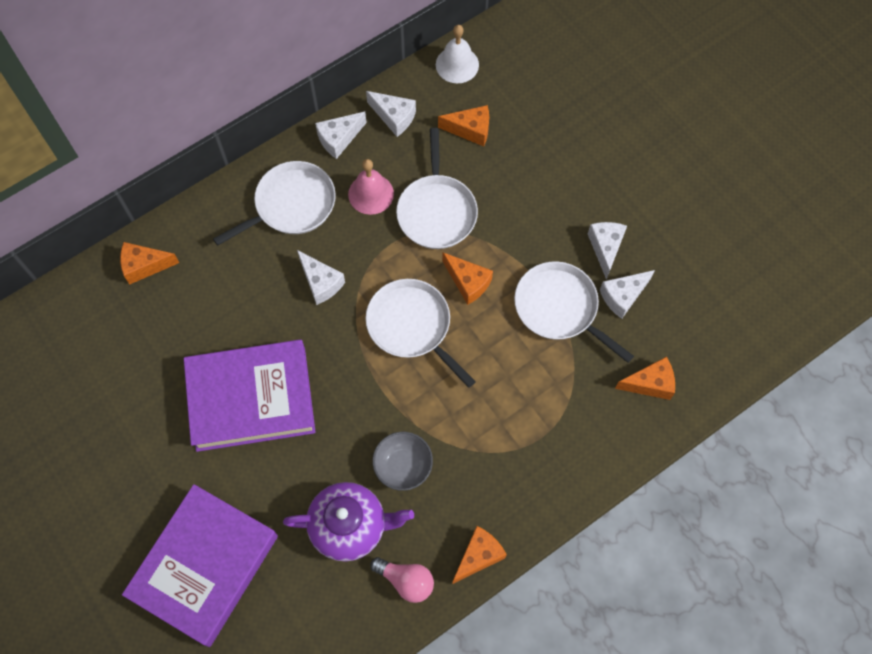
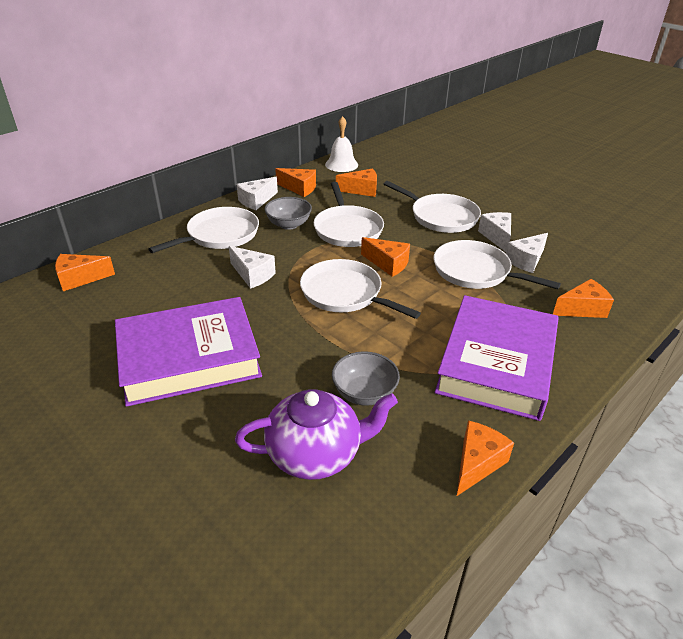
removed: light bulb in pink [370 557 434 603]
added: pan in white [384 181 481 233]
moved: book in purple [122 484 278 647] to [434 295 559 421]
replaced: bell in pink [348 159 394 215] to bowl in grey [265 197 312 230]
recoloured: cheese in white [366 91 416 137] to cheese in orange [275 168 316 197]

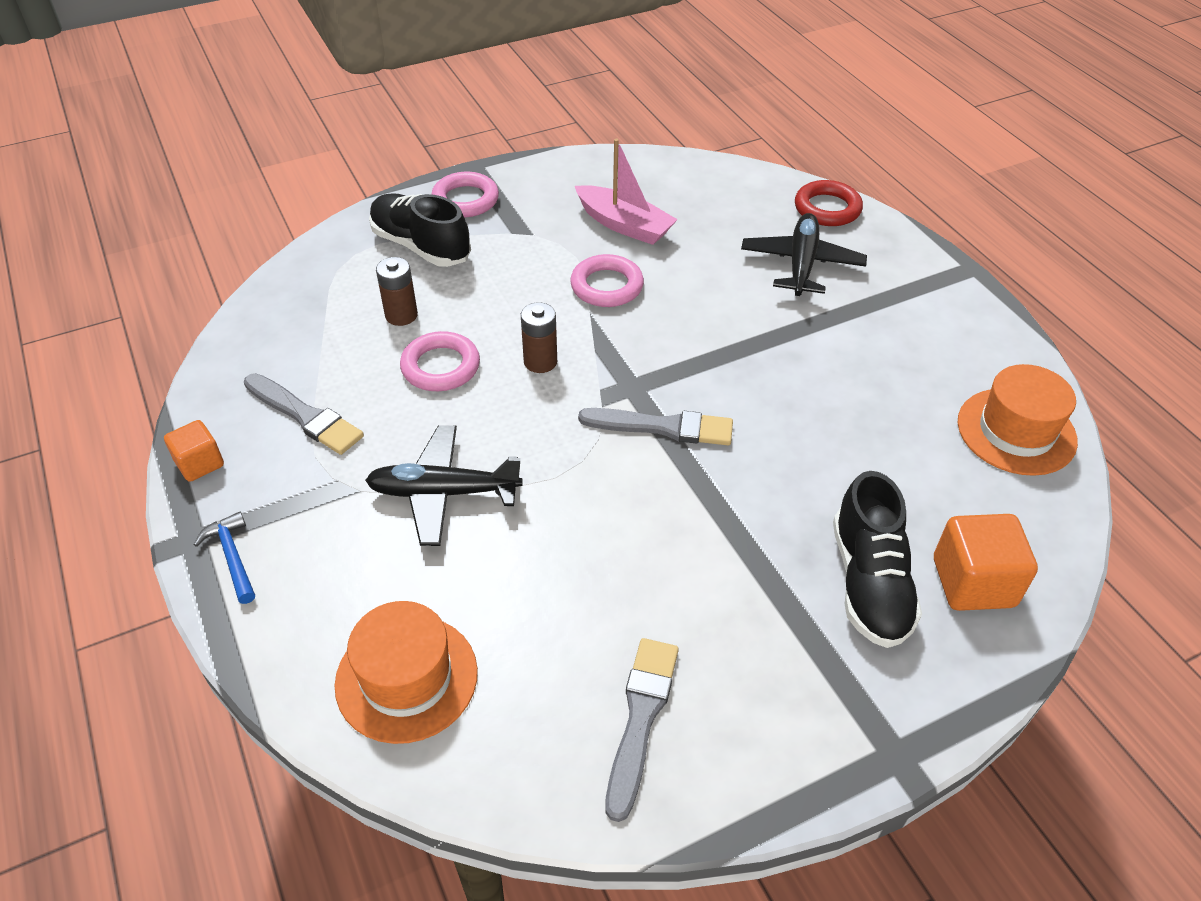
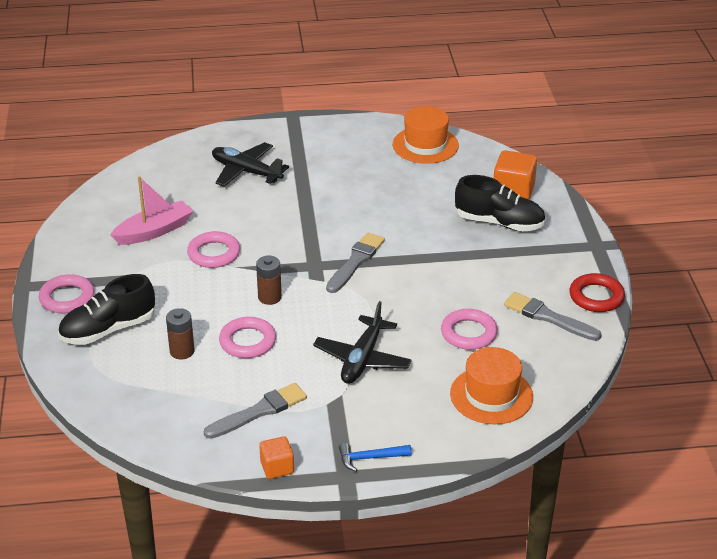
added: ring in pink [441 309 498 350]
moved: ring in red [795 180 863 226] to [570 273 625 312]

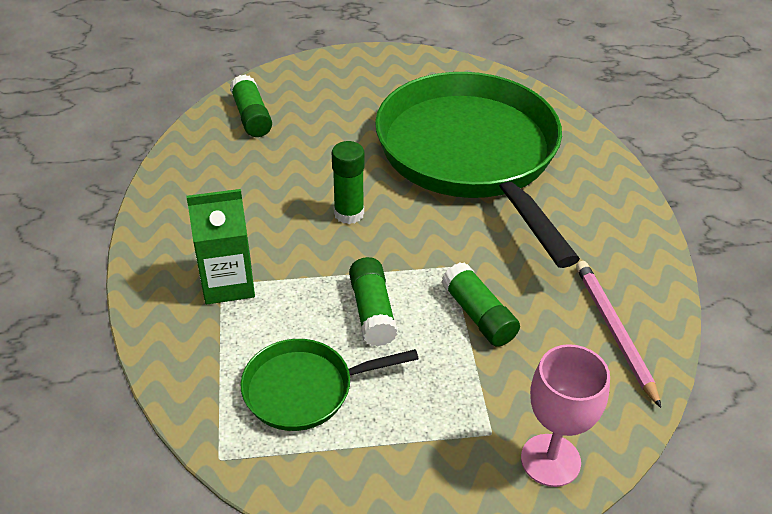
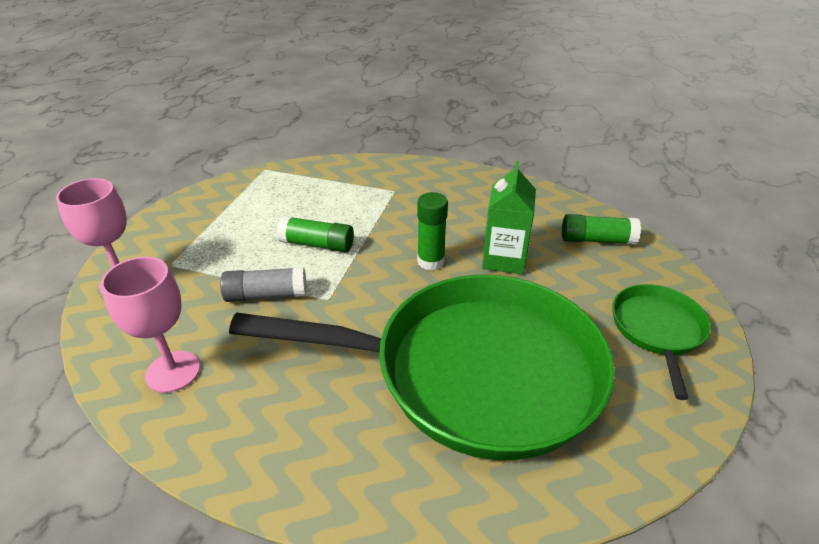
moved: carton in green [186 189 255 304] to [482 161 536 274]; pan in green [241 339 419 431] to [612 284 711 400]
replaced: pencil in pink [576 261 661 408] to goblet in pink [101 257 200 393]
recoloured: glue stick in green [441 262 520 347] to glue stick in grey [220 267 307 302]

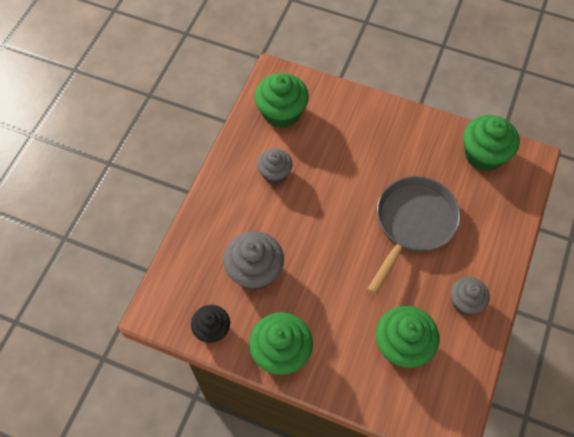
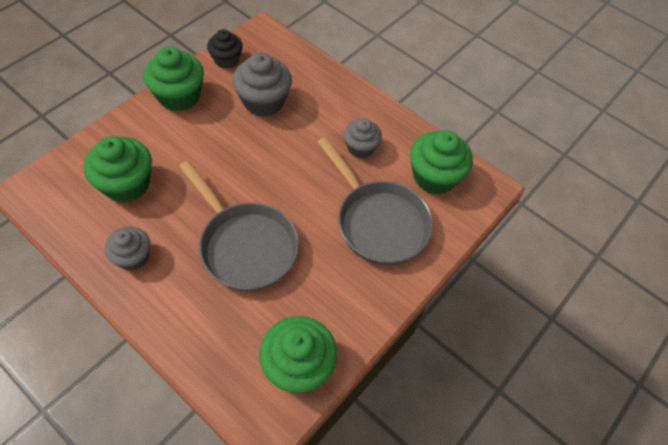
added: pan in grey [317 137 433 265]

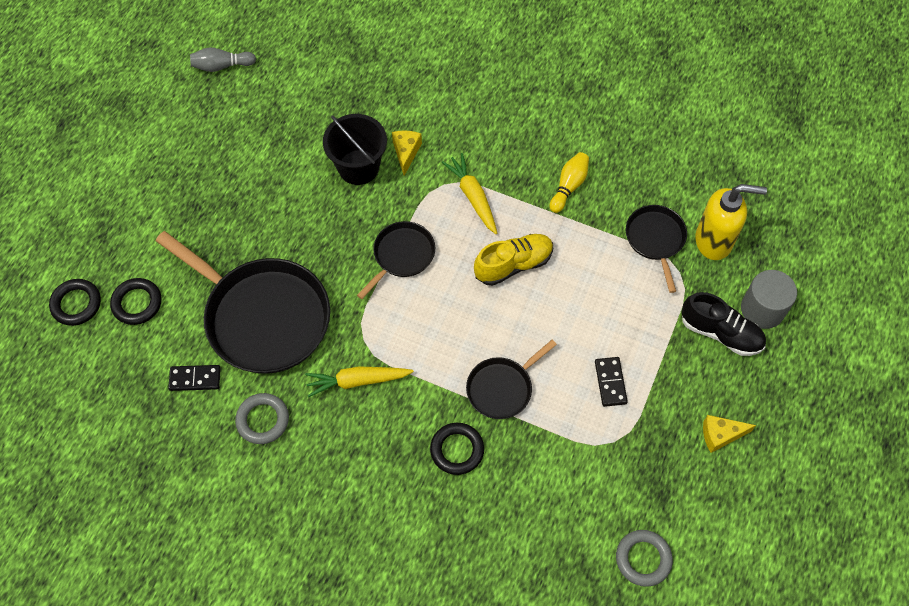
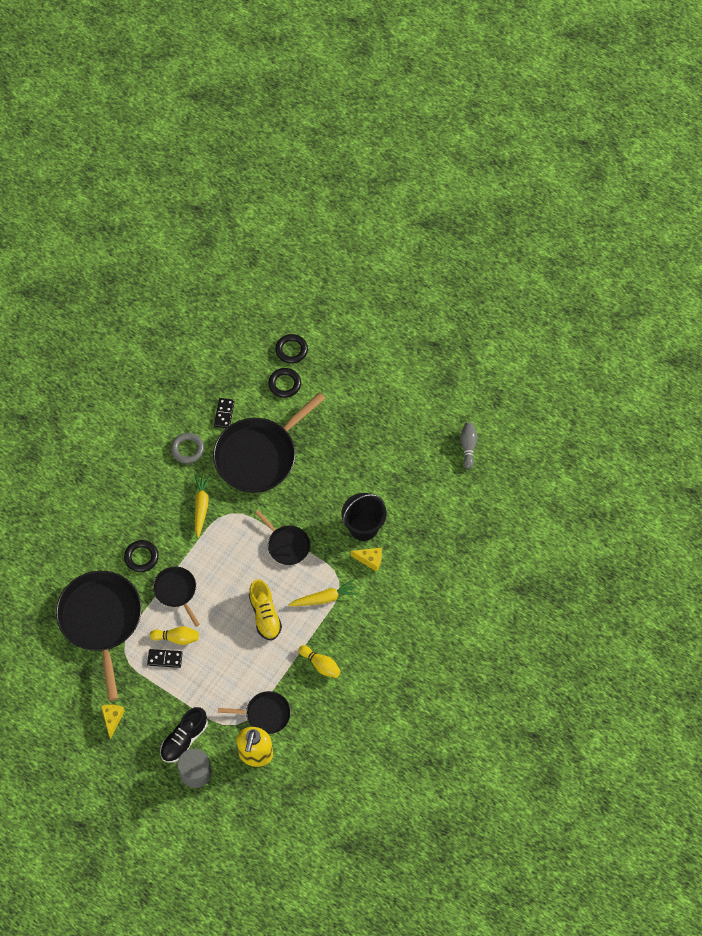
removed: ring in grey [616 530 673 587]
added: pan in black [56 571 142 701]; bowling pin in yellow [150 626 199 645]

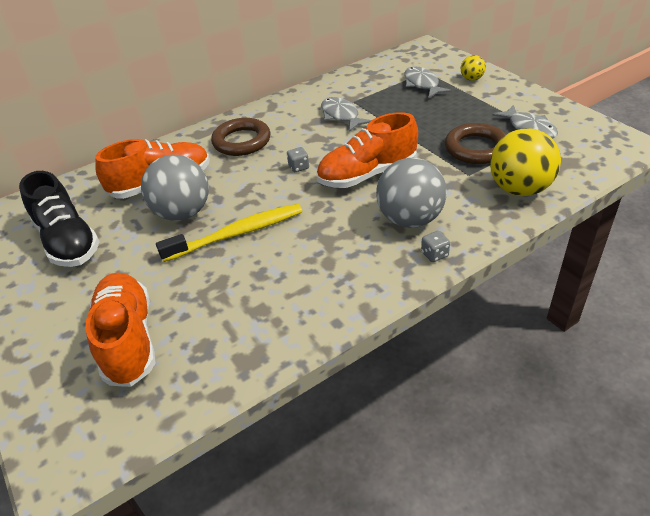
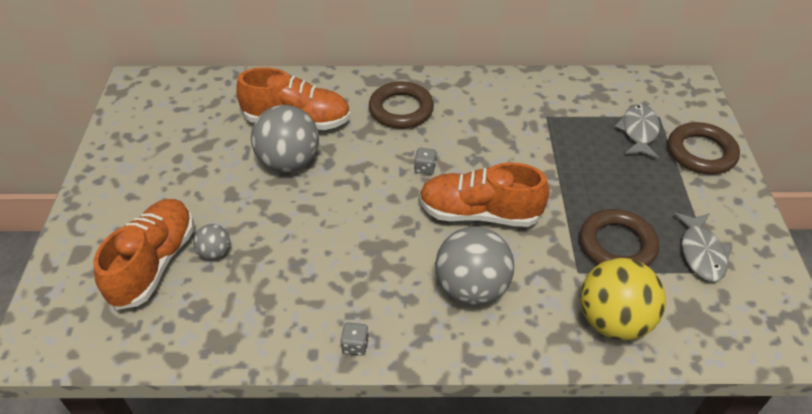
removed: shoe in black [19 171 100 267]; toothbrush in yellow [156 204 302 262]; fish in grey [321 97 372 132]
added: ball in grey [193 224 230 260]
moved: dice in grey [421 231 450 262] to [340 322 369 356]
replaced: ball in yellow [461 55 486 81] to ring in brown [668 122 740 175]

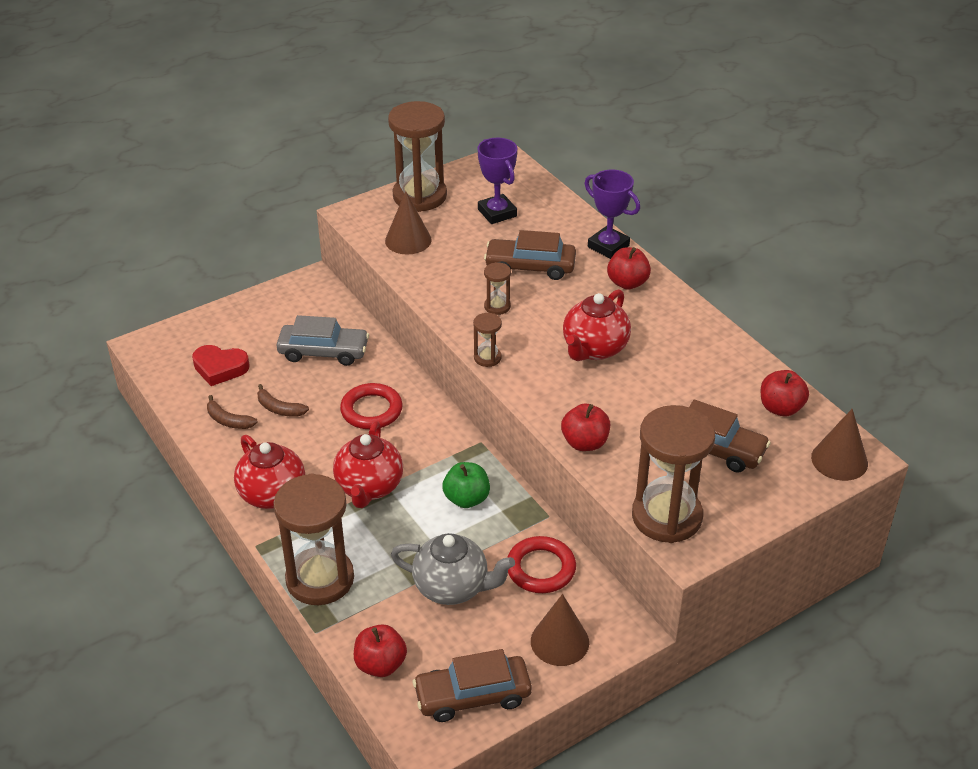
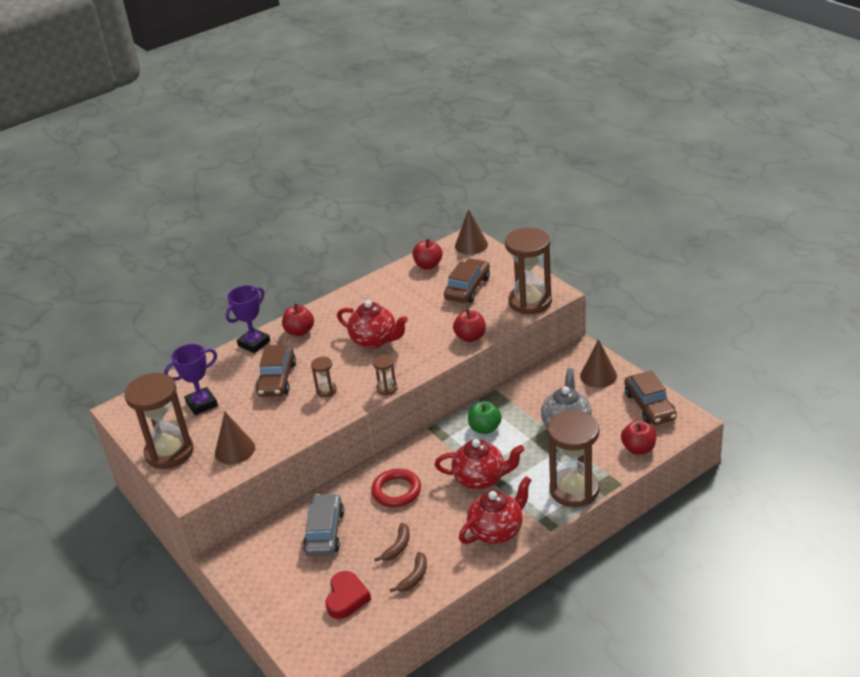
removed: ring in red [507 536 576 593]

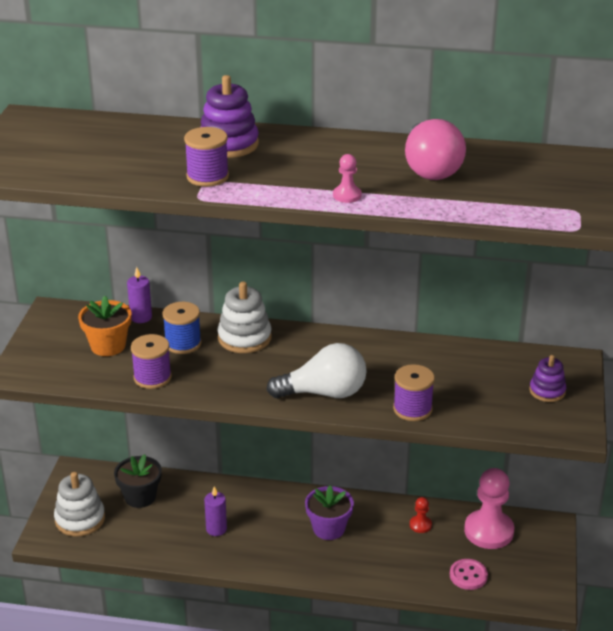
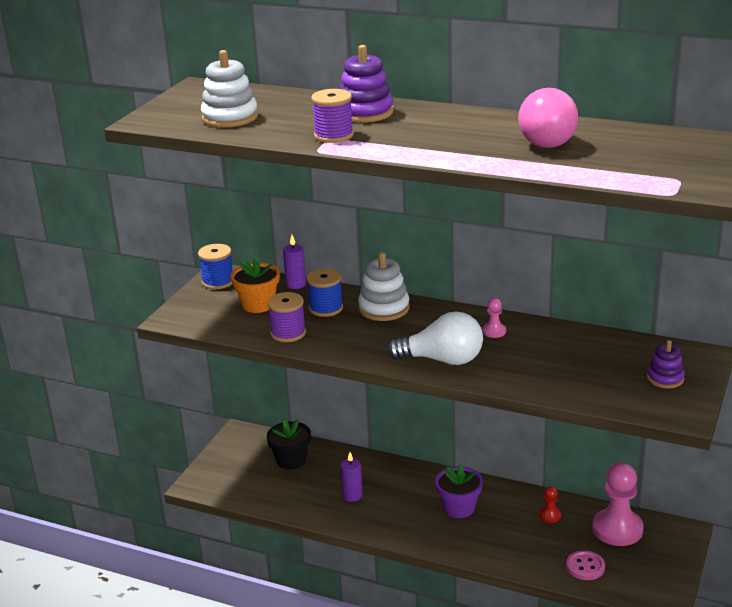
removed: spool in purple [393 364 435 421]
added: spool in blue [198 244 233 289]
moved: stacking toy in white [54 472 105 537] to [201 50 258 127]; pawn in pink [333 154 362 203] to [483 298 506 338]

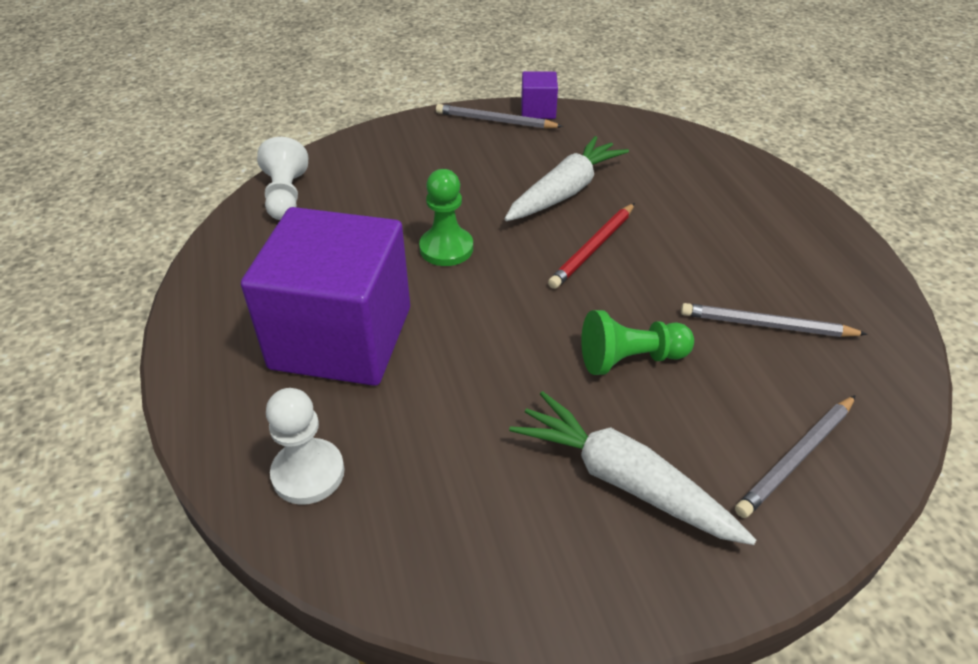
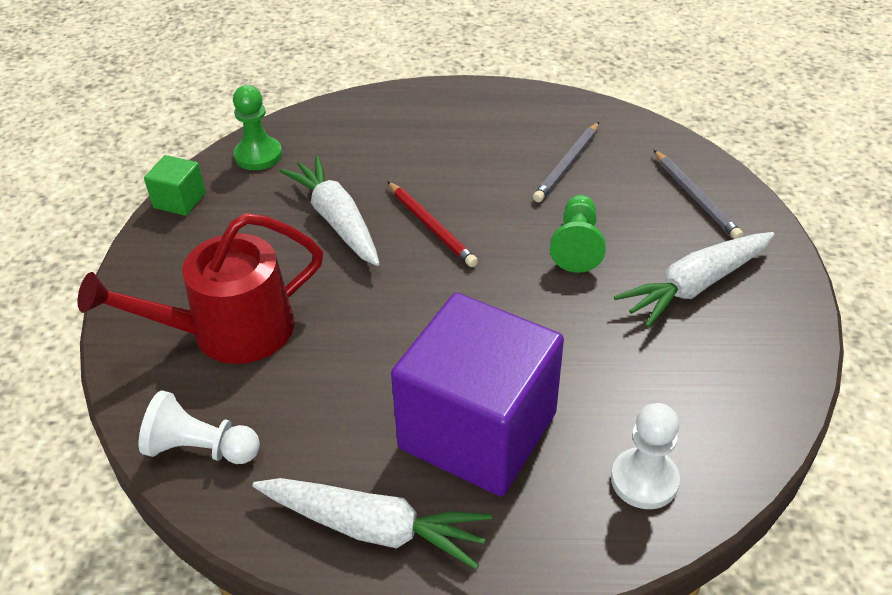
removed: pencil in grey [436 104 563 129]
added: watering can in red [78 213 323 364]; carrot in white [253 478 492 569]
moved: pawn in green [419 169 473 266] to [233 85 282 170]
recoloured: cube in purple [521 71 558 119] to cube in green [144 155 206 216]

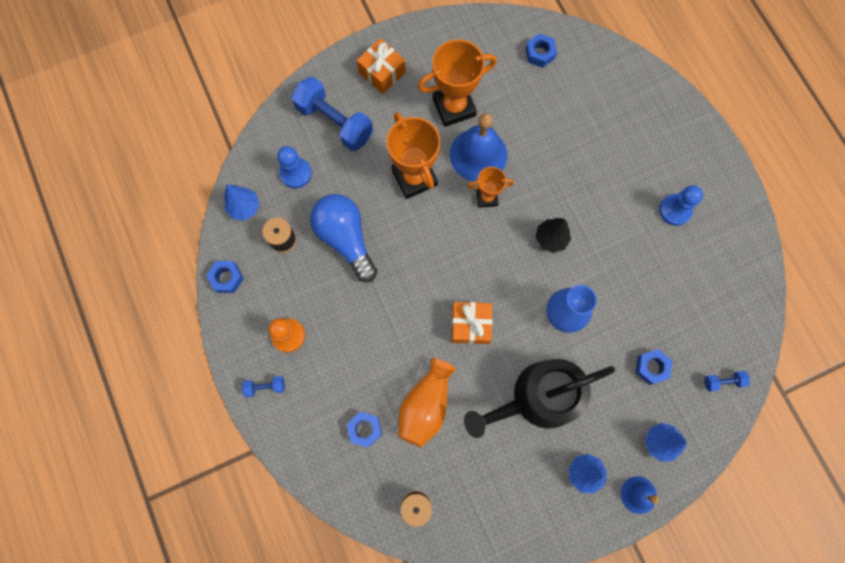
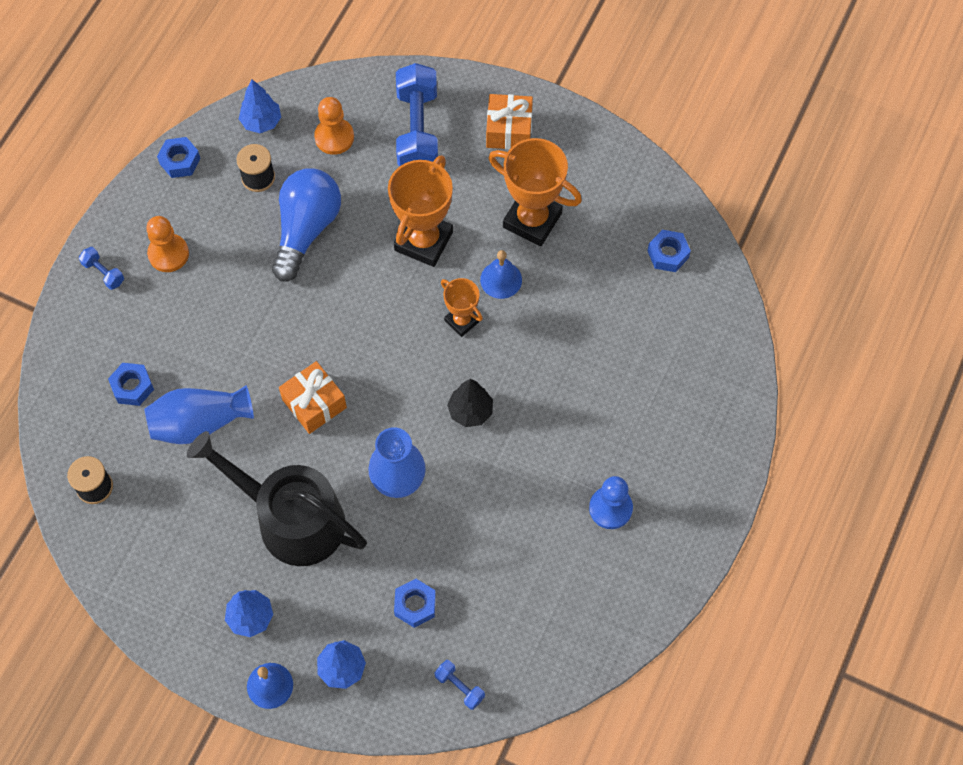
recoloured: pawn in blue [277 146 312 188] to pawn in orange [314 97 354 155]; vase in orange [398 358 456 447] to vase in blue [144 386 254 444]
resized: bell in blue [450 113 507 181] = [480 250 522 299] x0.56

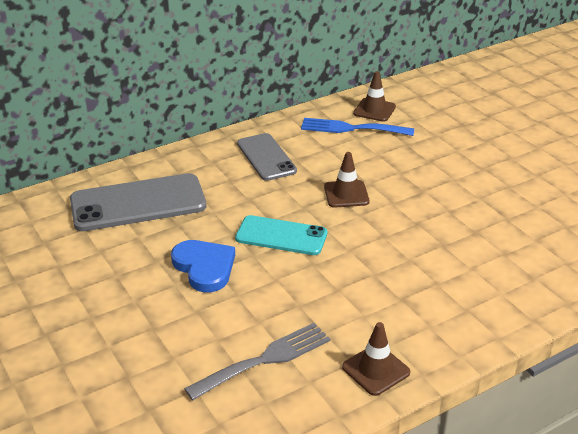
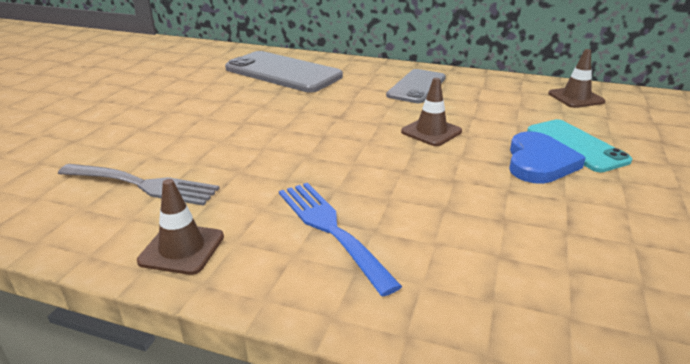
moved: heart in blue [171 240 235 292] to [509 131 586 184]; phone in turquoise [235 215 328 255] to [527 119 632 173]; fork in blue [301 118 414 136] to [279 183 402 297]

